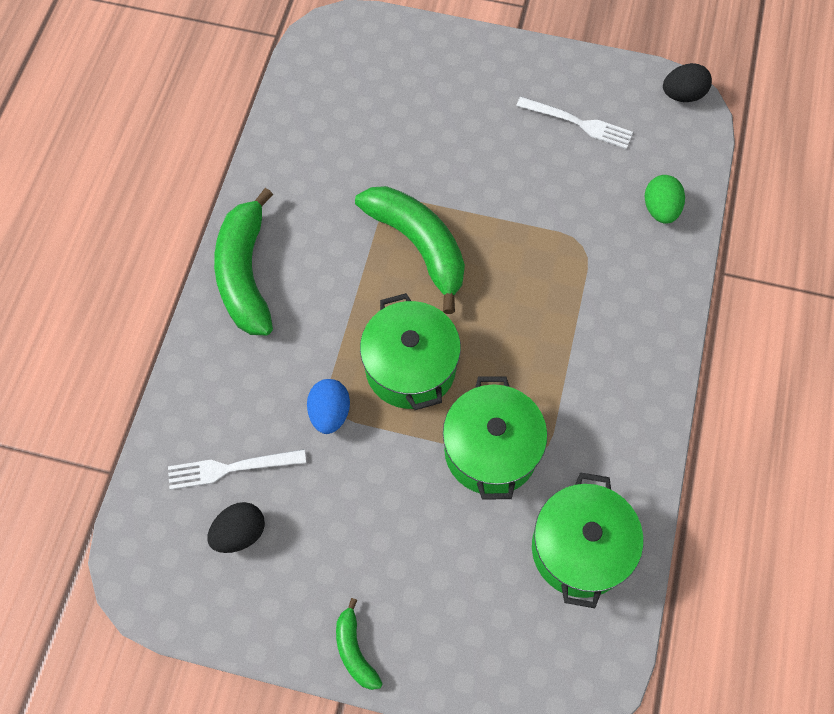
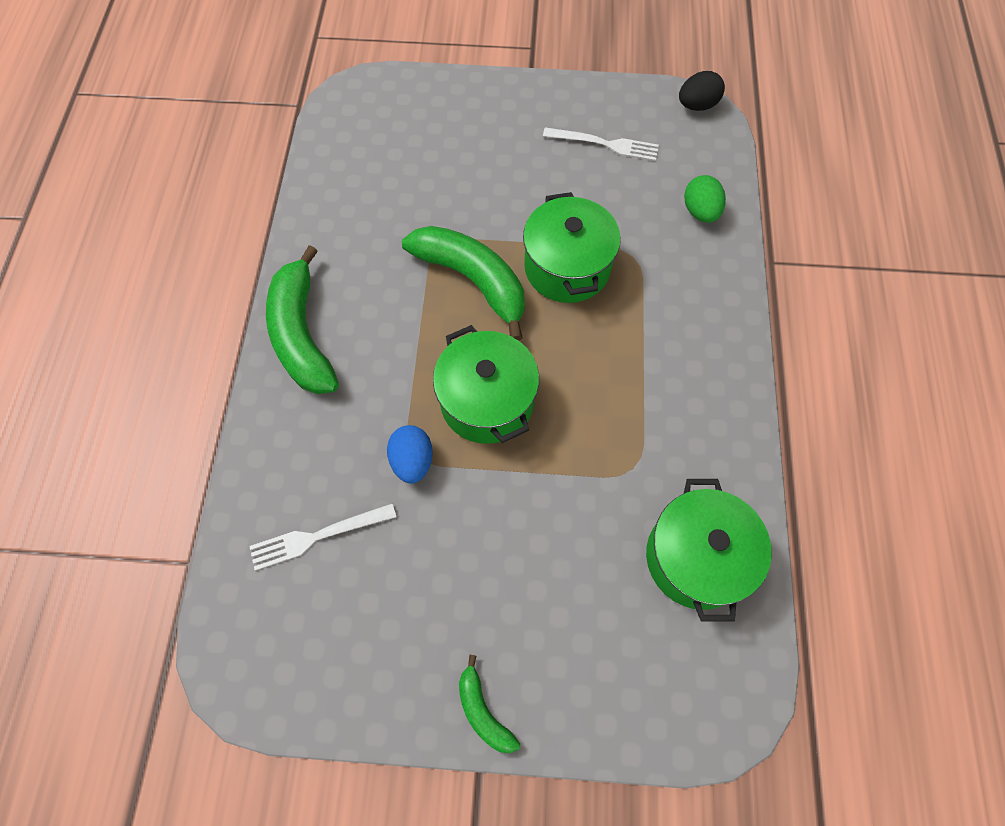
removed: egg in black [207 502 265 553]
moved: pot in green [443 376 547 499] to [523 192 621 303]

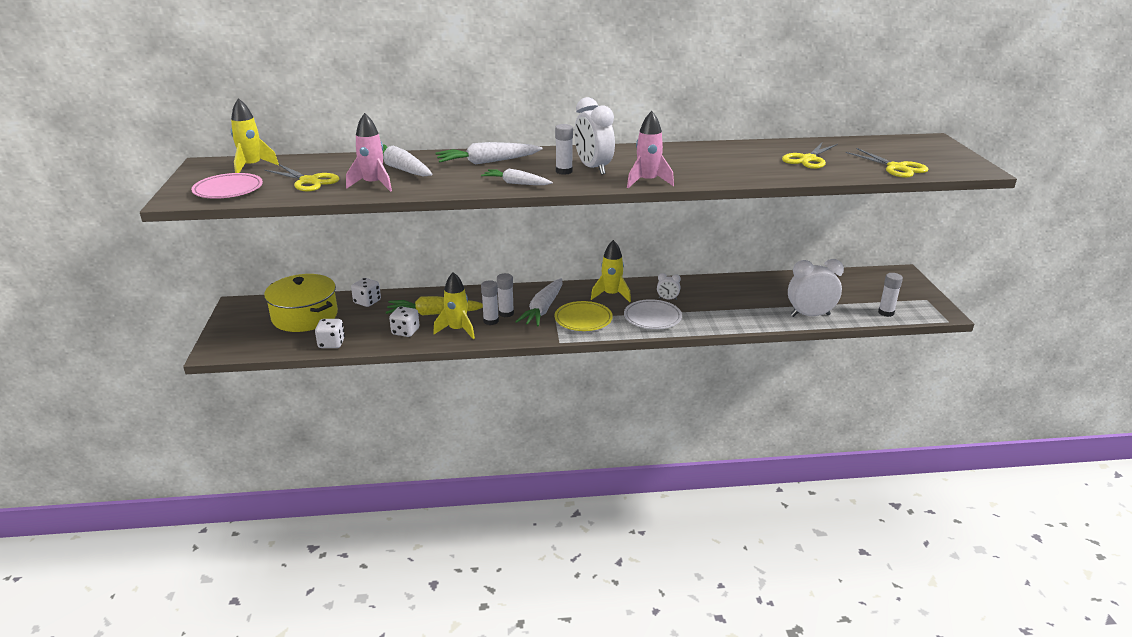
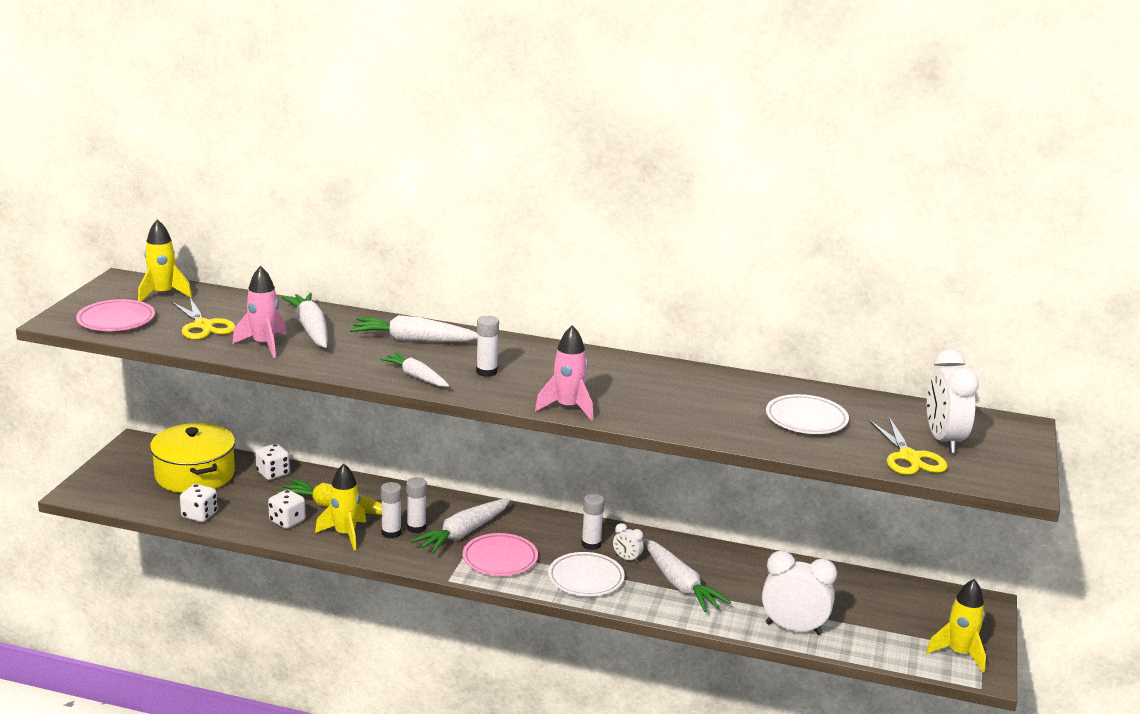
added: carrot in white [643 539 731 612]
moved: clock in white [574 97 615 175] to [927 349 979 453]; rocket in yellow [591 240 631 302] to [926 579 986 673]; glue stick in white [878 273 903 317] to [581 494 604 550]
replaced: scissors in yellow [782 143 838 169] to plate in white [766 394 849 434]
recoloured: plate in yellow [555 301 613 331] to plate in pink [463 533 538 576]

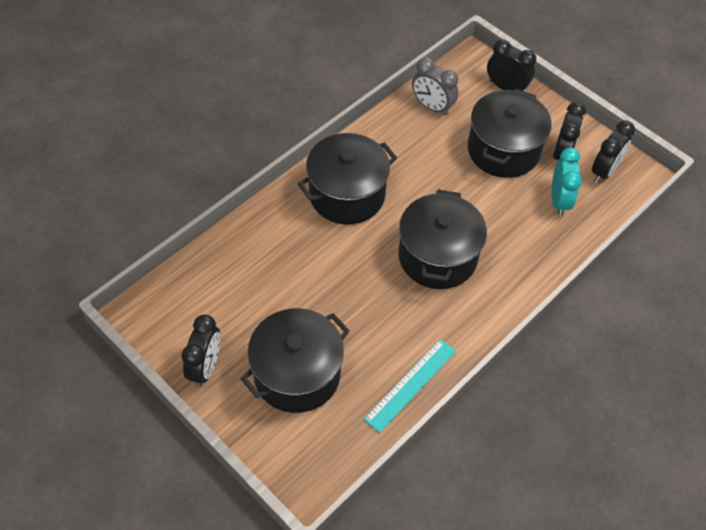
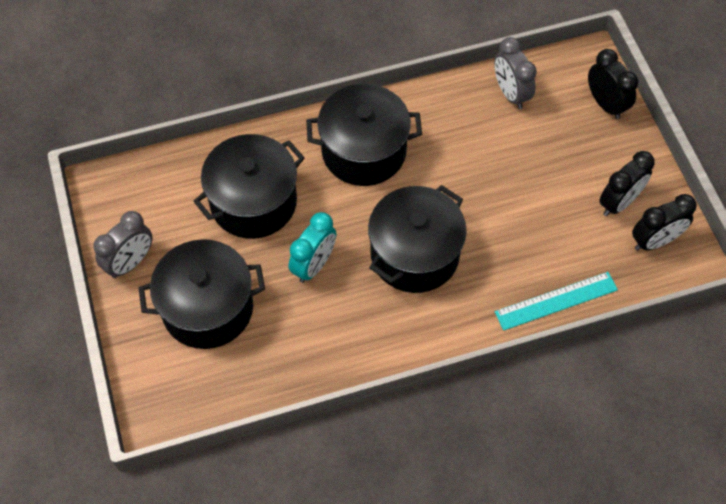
moved: ruler in turquoise [364 339 456 433] to [495 272 618 331]; pot in black [467 89 552 178] to [193 134 305 239]; clock in turquoise [552 147 582 216] to [289 212 336 283]
recoloured: clock in black [181 314 220 387] to clock in grey [93 211 153 278]

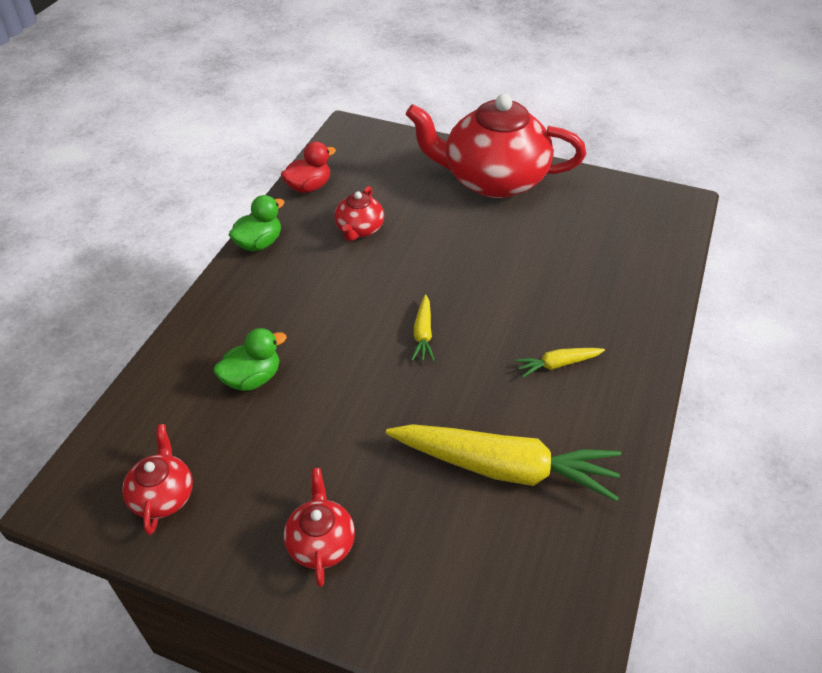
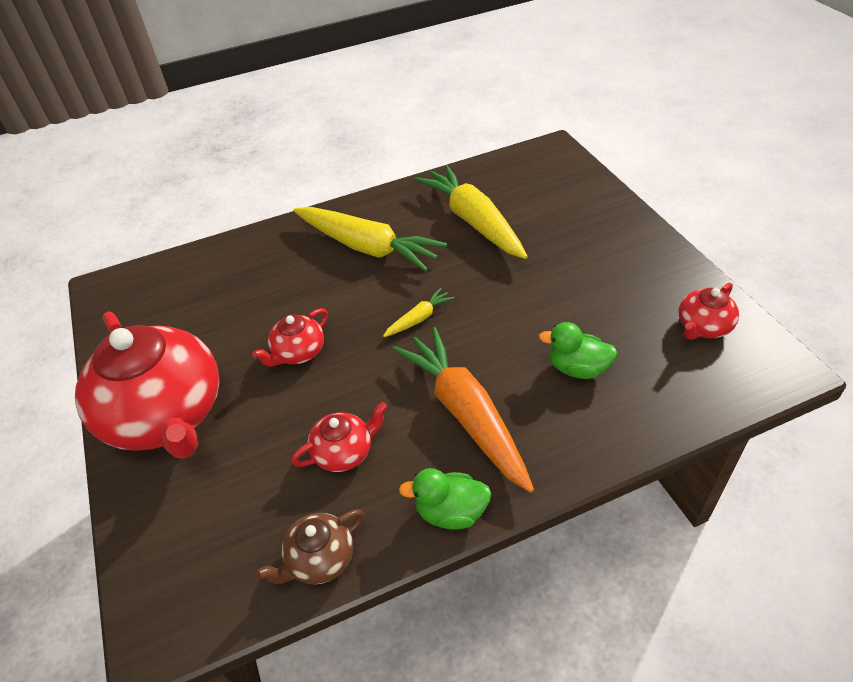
added: carrot in orange [392 327 534 493]
moved: teapot in red [284 468 355 587] to [252 308 328 367]
replaced: duck in red [281 141 336 193] to teapot in brown [256 509 364 585]
resized: carrot in yellow [515 348 605 377] = [293 207 447 271] x2.25

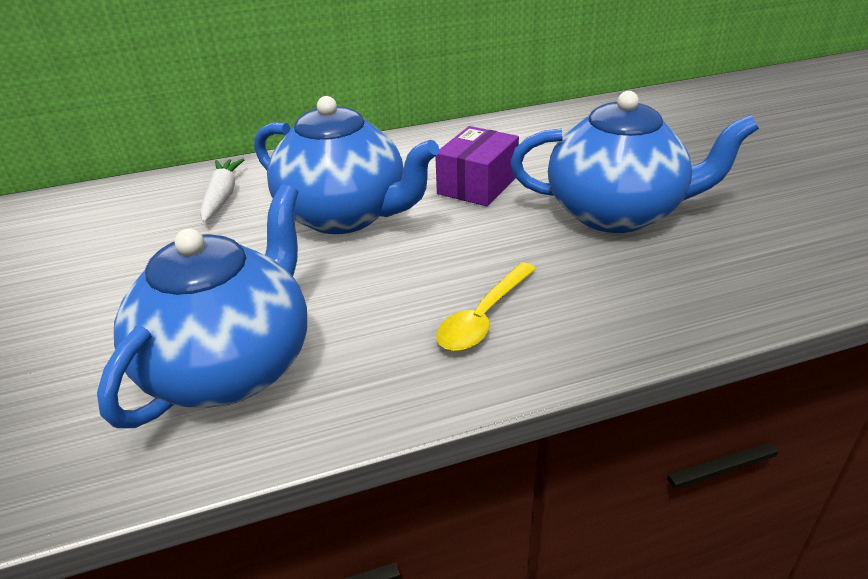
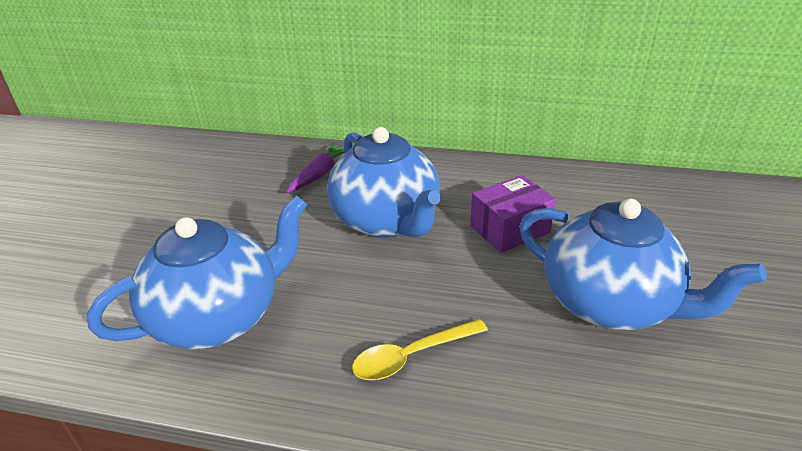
recoloured: carrot in white [200 159 245 222] to carrot in purple [286 143 345 194]

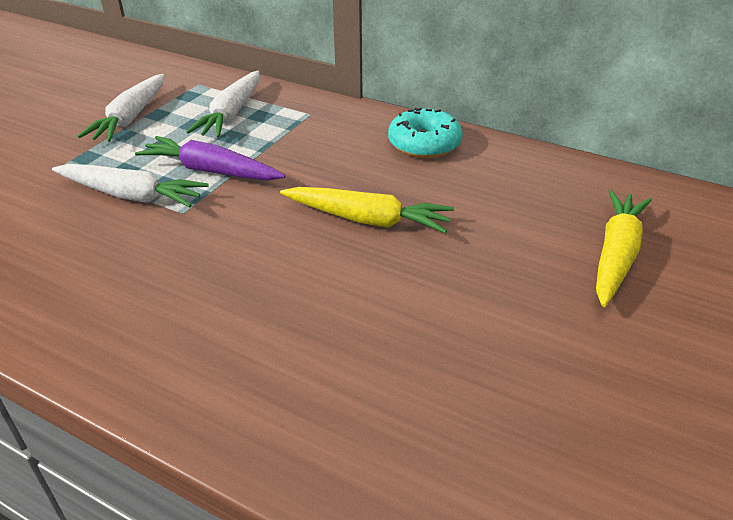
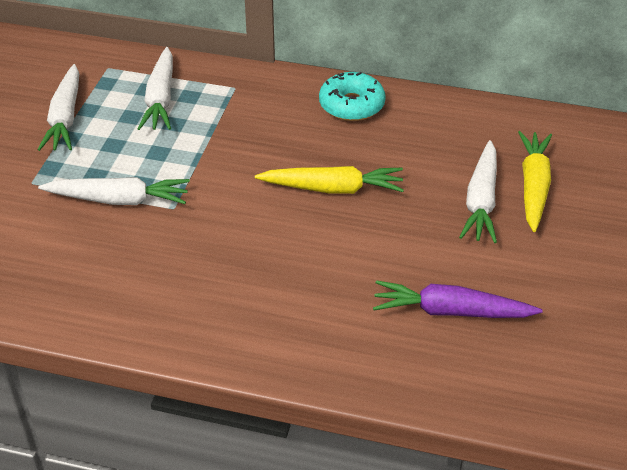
added: carrot in white [459 140 497 243]
moved: carrot in purple [135 136 285 181] to [373 280 543 318]

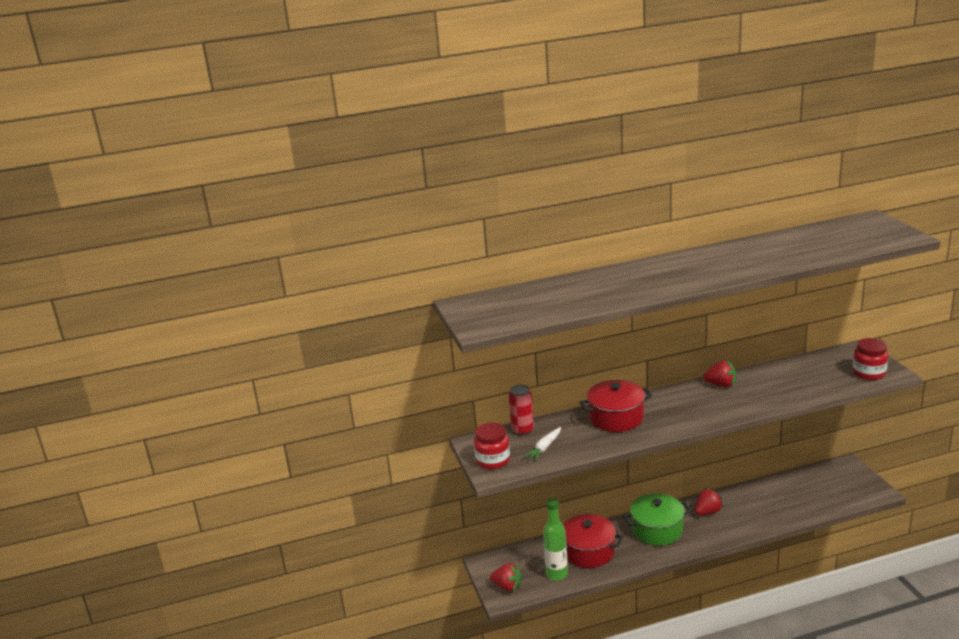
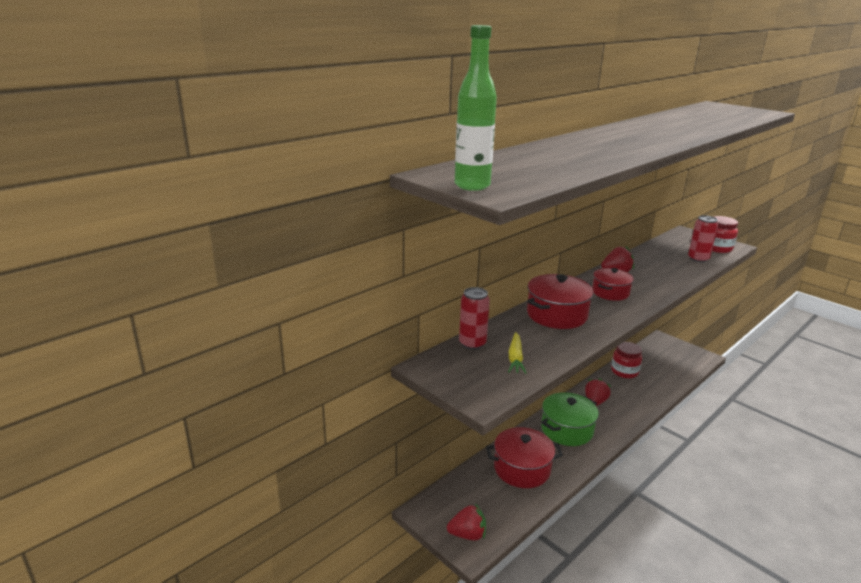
added: pot in red [592 268 634 301]; can in red [688 215 718 263]
moved: jar in red [474 423 510 469] to [611 342 642 378]; bottle in green [543 499 568 581] to [455 25 497 191]
recoloured: carrot in white [524 427 561 461] to carrot in yellow [508 332 527 374]

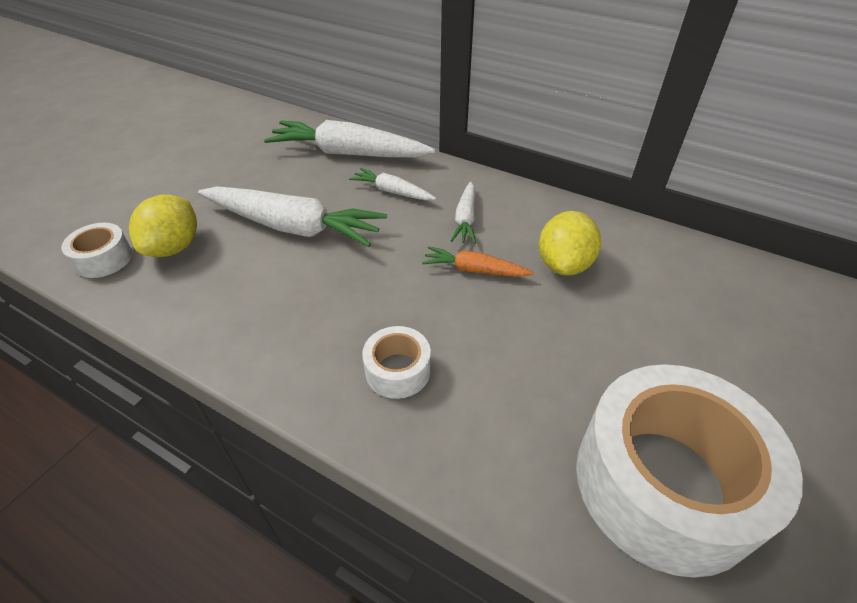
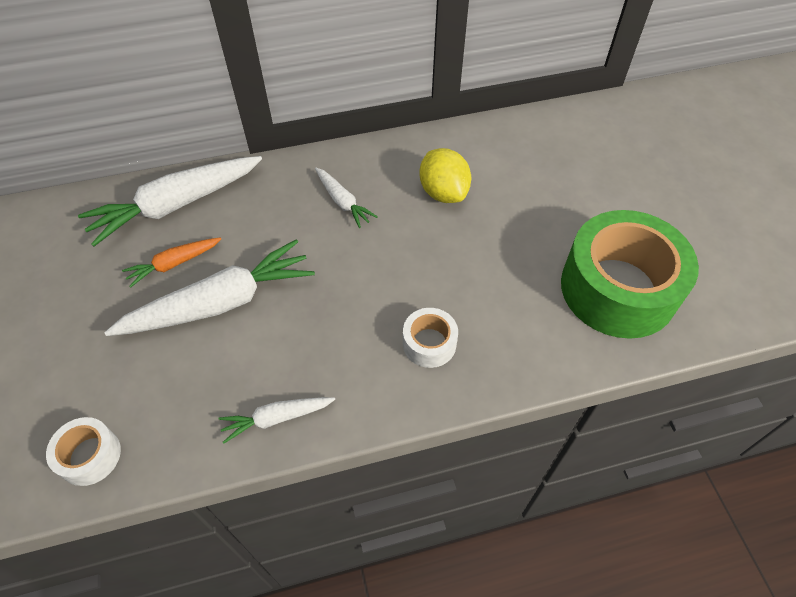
removed: lemon in yellow [129 195 197 257]
moved: carrot in white [349 168 436 200] to [218 397 335 444]; carrot in orange [422 246 534 277] to [122 237 221 288]
recoloured: tape in white [576 364 803 578] to tape in green [561 210 699 339]

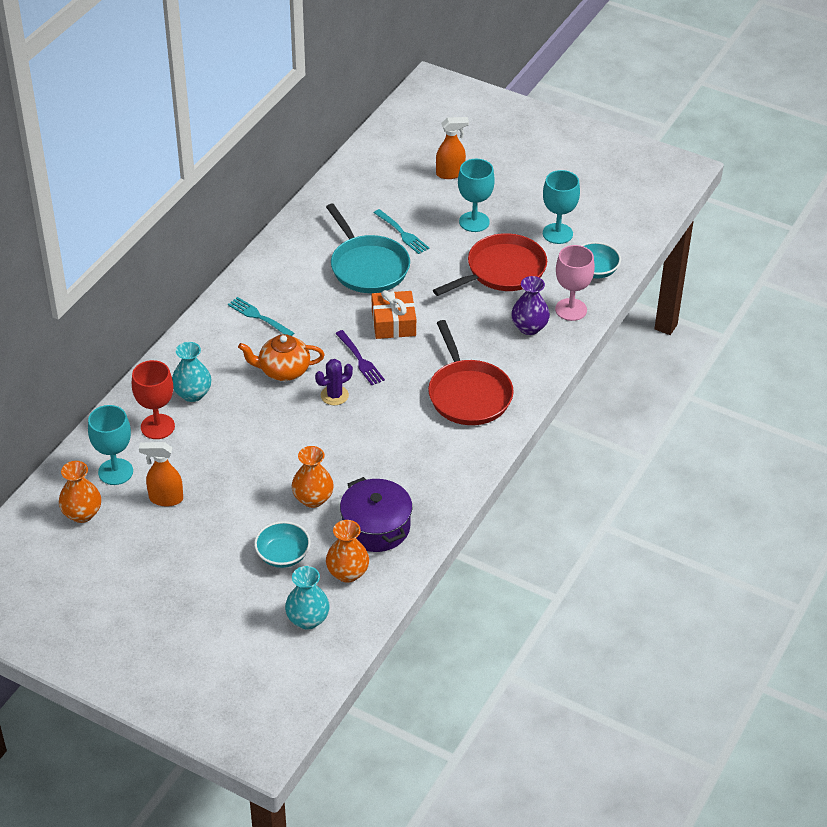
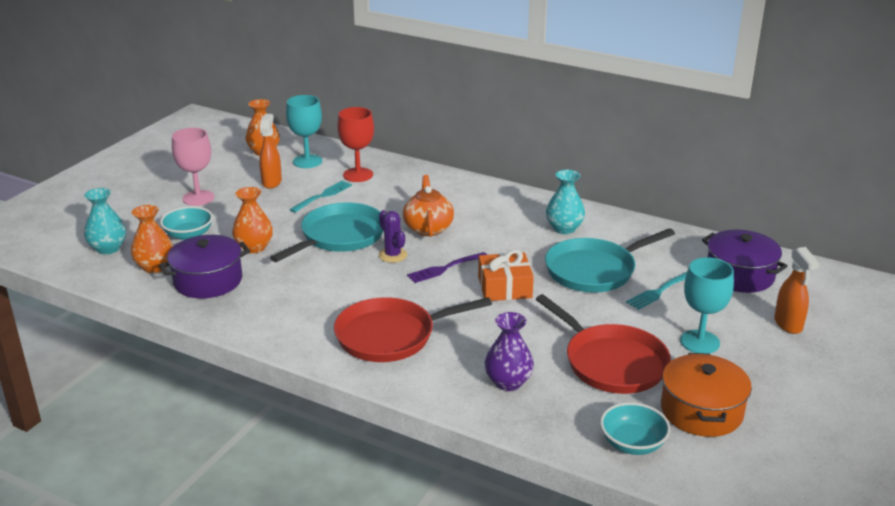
added: pan in turquoise [270 202 383 262]; pot in purple [702 230 788 293]
moved: vase in turquoise [172 342 212 402] to [546 170 585 234]; fork in turquoise [228 297 294 336] to [290 181 352 213]; goblet in pink [555 245 595 321] to [172 128 214 206]
replaced: goblet in turquoise [543 170 580 244] to pot in orange [661 353 752 437]

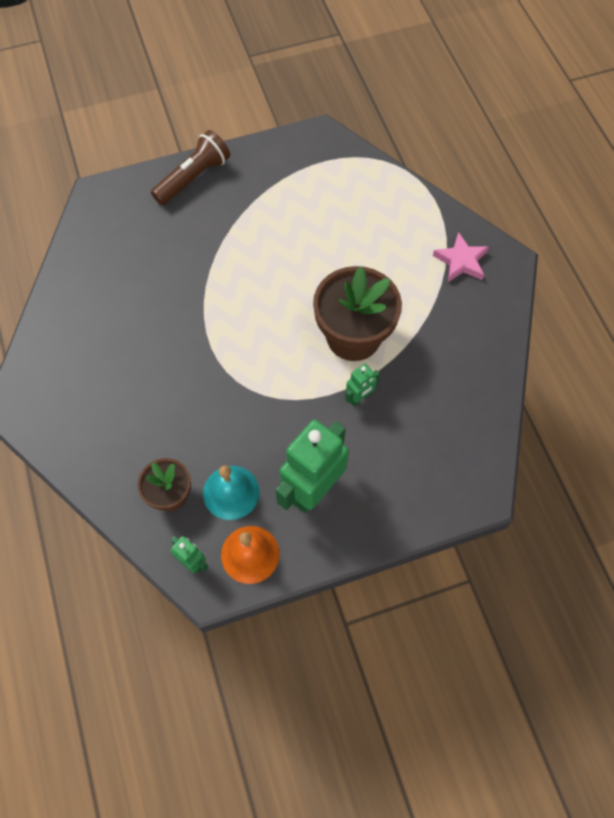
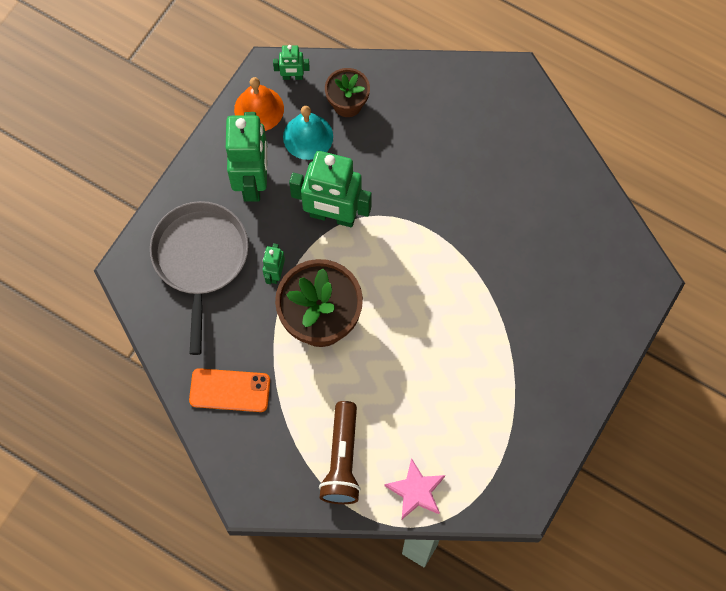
added: pan in grey [150 201 249 355]; phone in orange [189 368 270 412]; robot in green [289 151 372 227]
moved: flashlight in brown [151 130 230 205] to [319 401 361 504]; star in pink [433 232 489 282] to [384 458 445 519]

